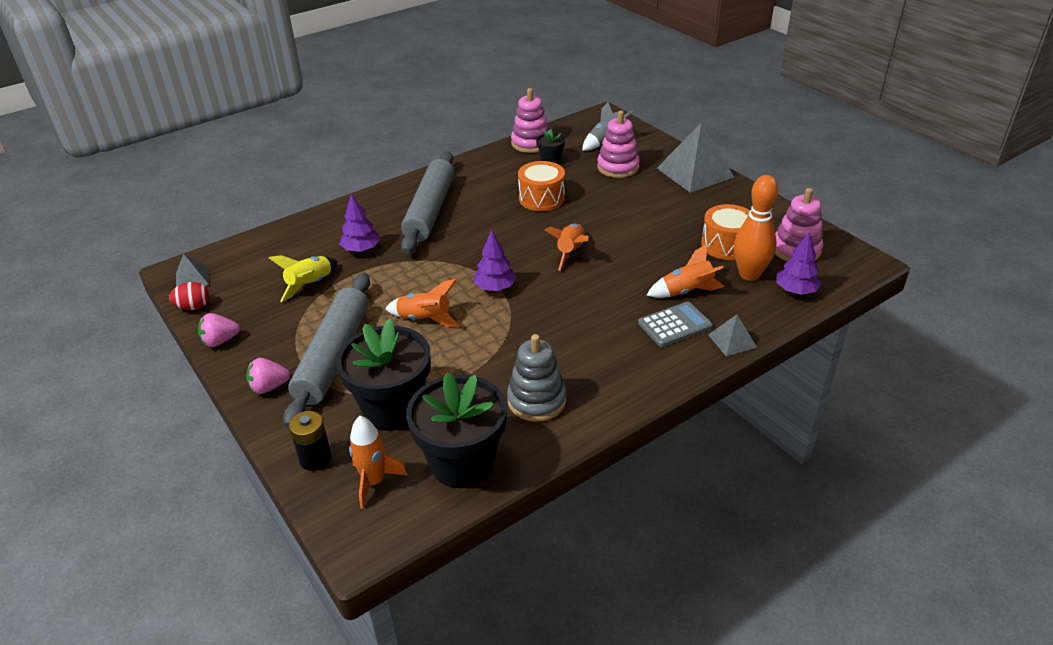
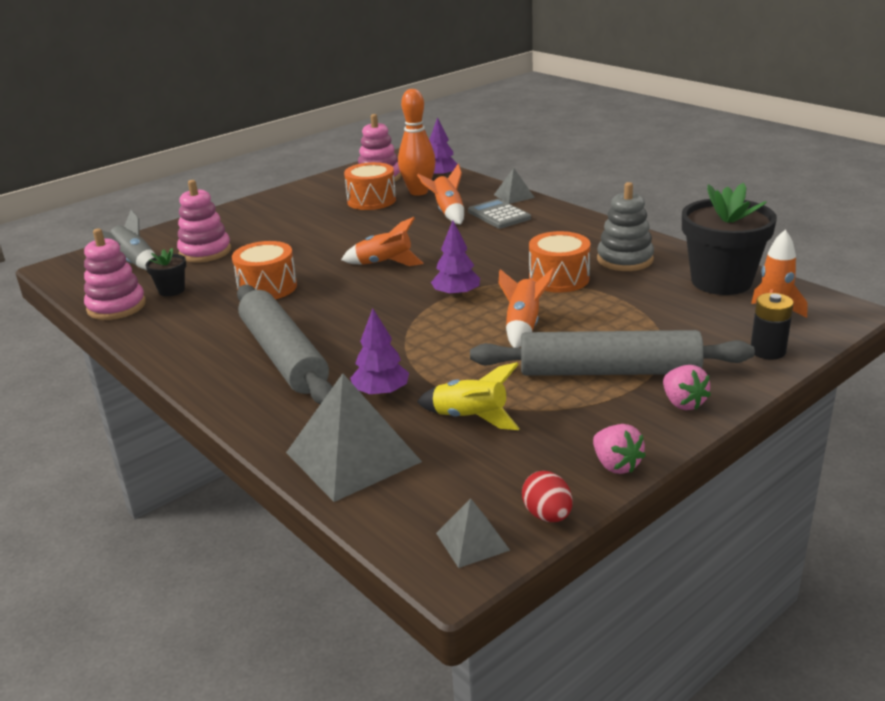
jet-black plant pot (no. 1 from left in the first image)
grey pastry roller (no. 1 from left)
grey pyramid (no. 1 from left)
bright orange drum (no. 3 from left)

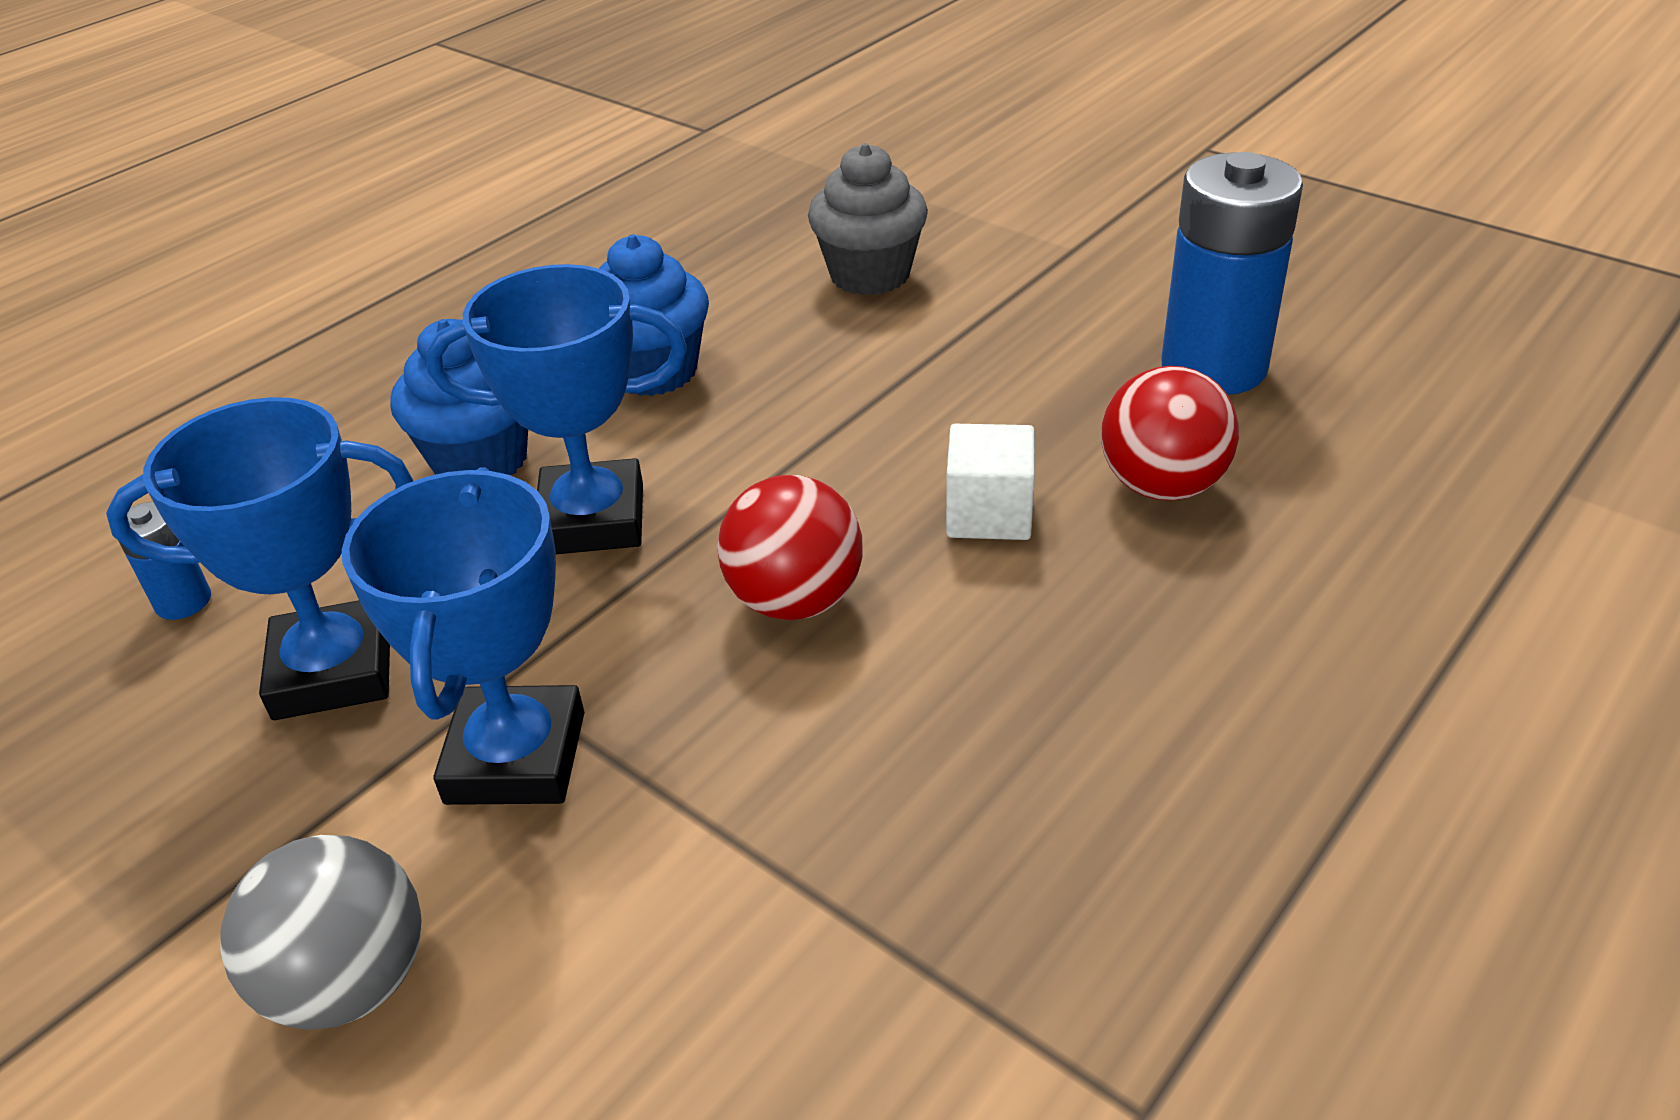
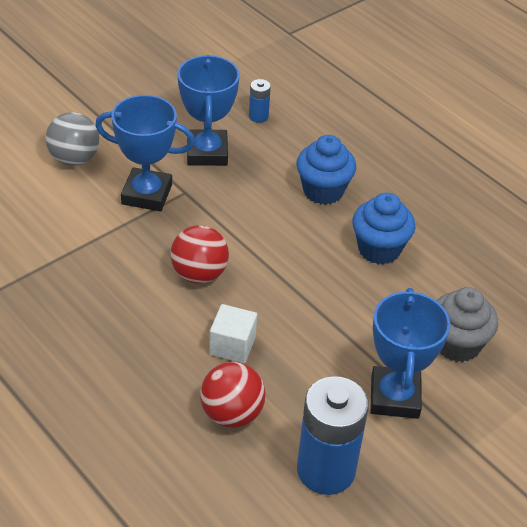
cobalt trophy (no. 3 from left)

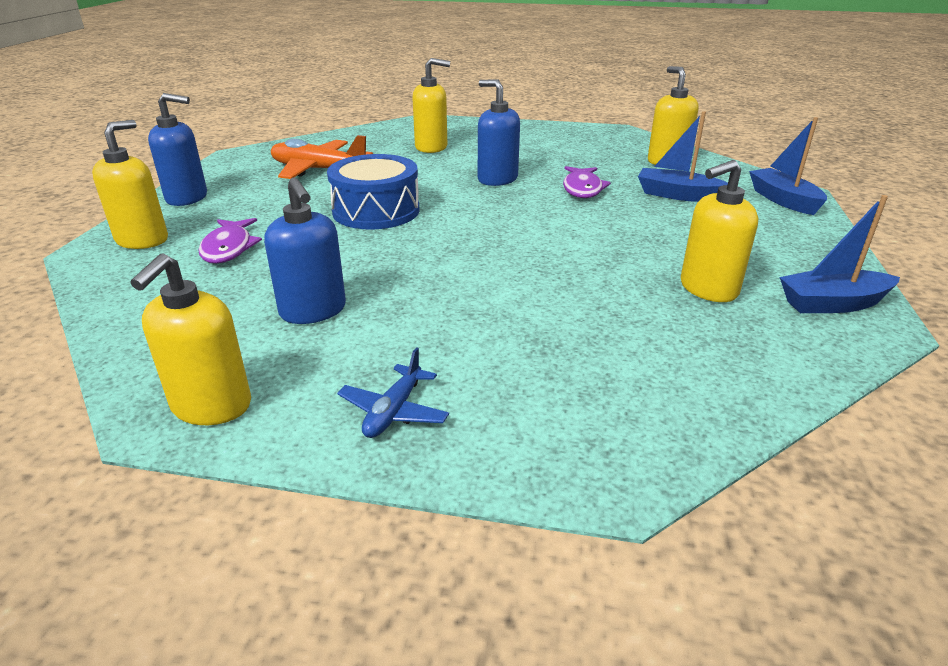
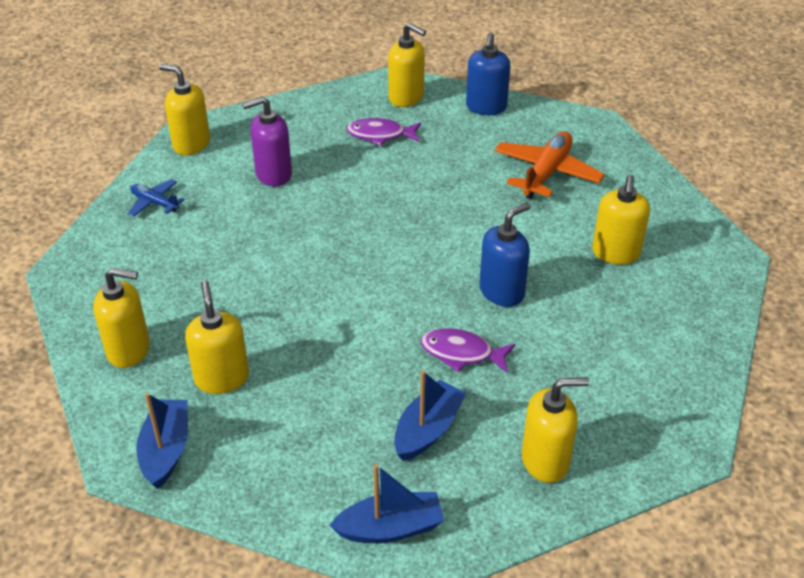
violet soap dispenser
cobalt drum
golden soap dispenser (no. 1 from left)

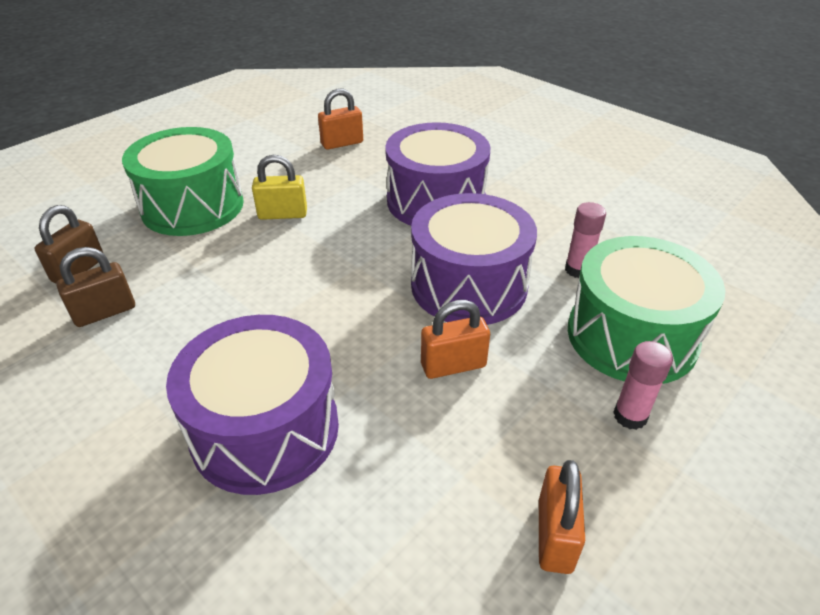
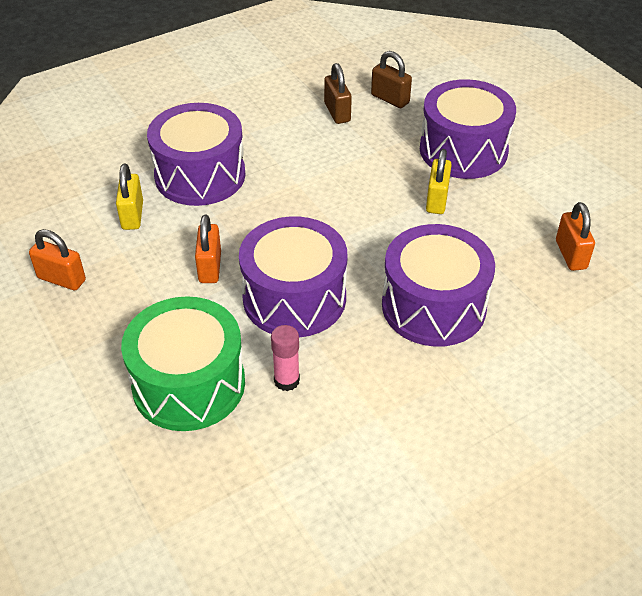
violet drum (no. 4 from left)
rosy glue (no. 2 from left in the first image)
golden padlock (no. 1 from left)

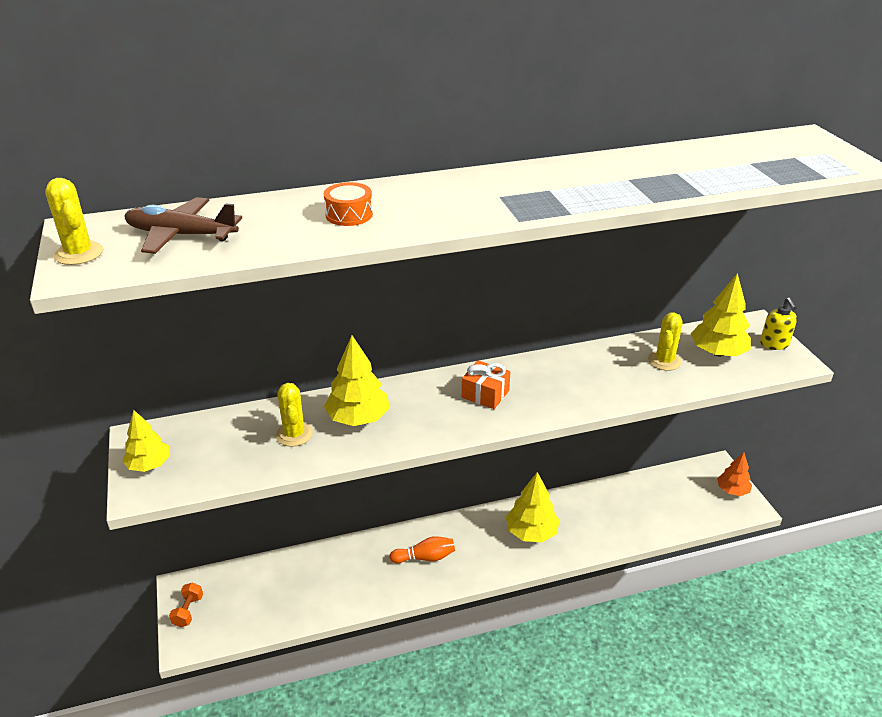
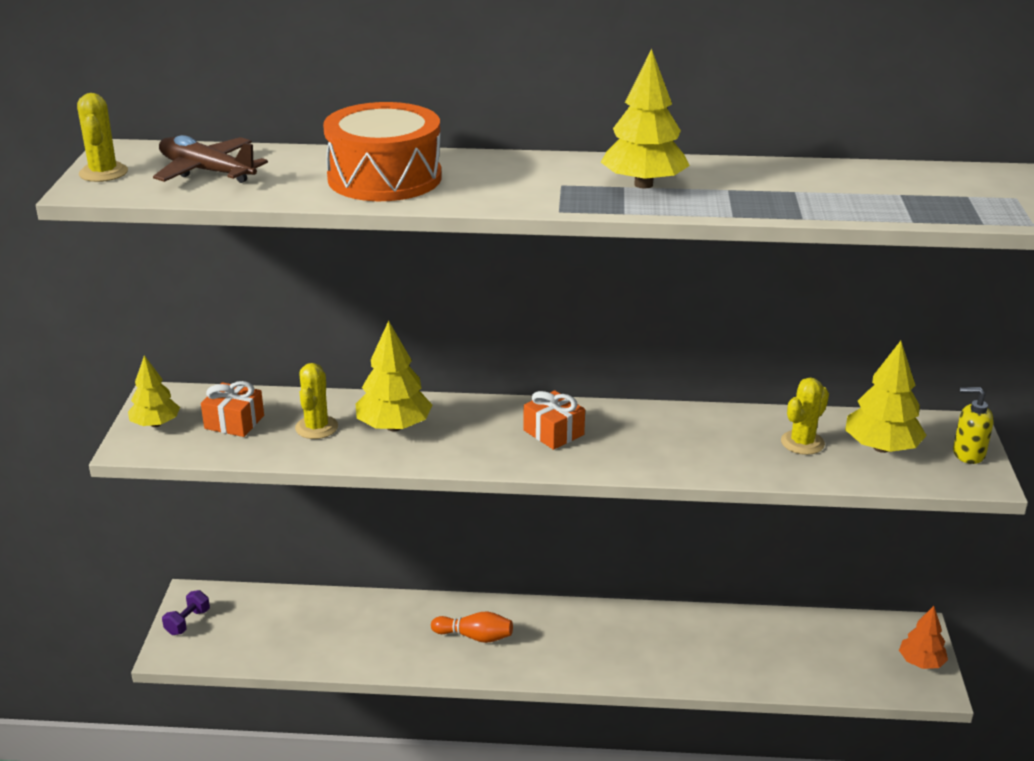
violet dumbbell
bright orange drum
golden toy tree (no. 3 from left)
golden soap dispenser
bright orange present (no. 1 from left)

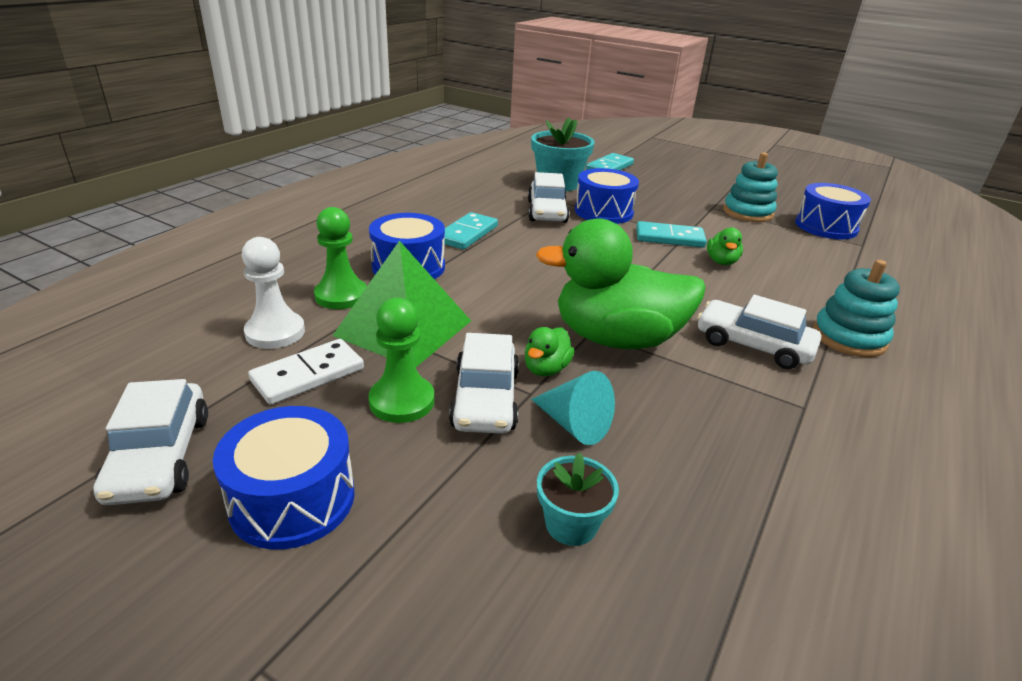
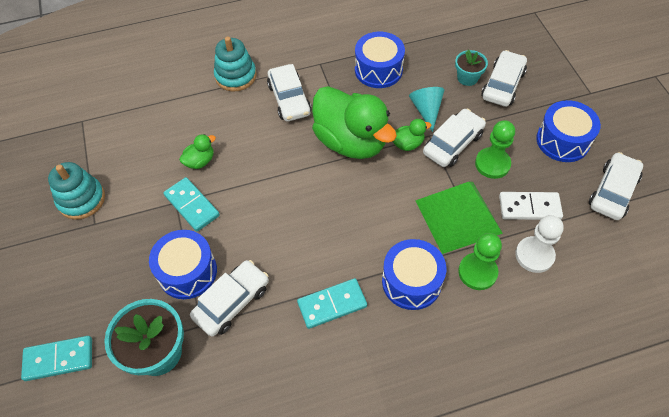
cobalt drum (no. 2 from left)
snow-white car (no. 4 from left)

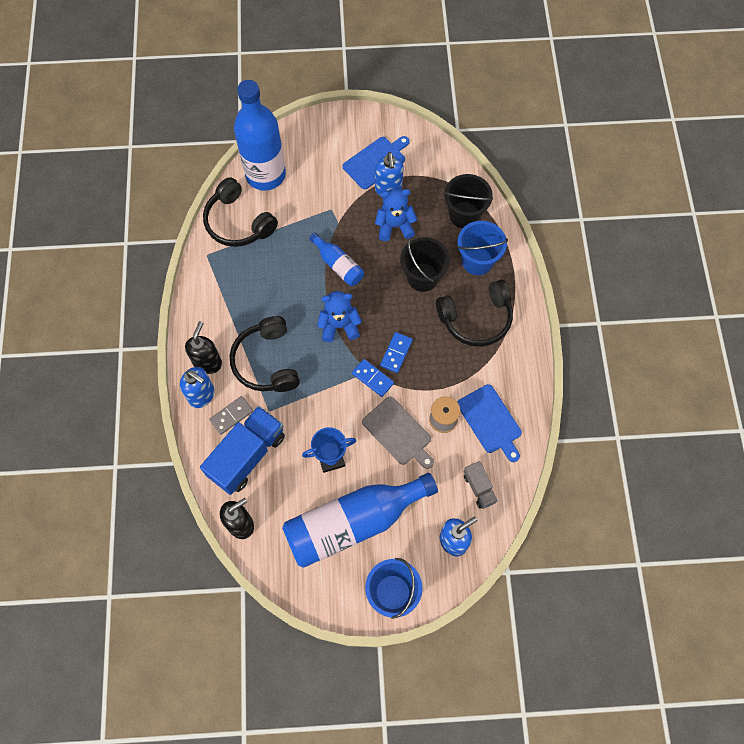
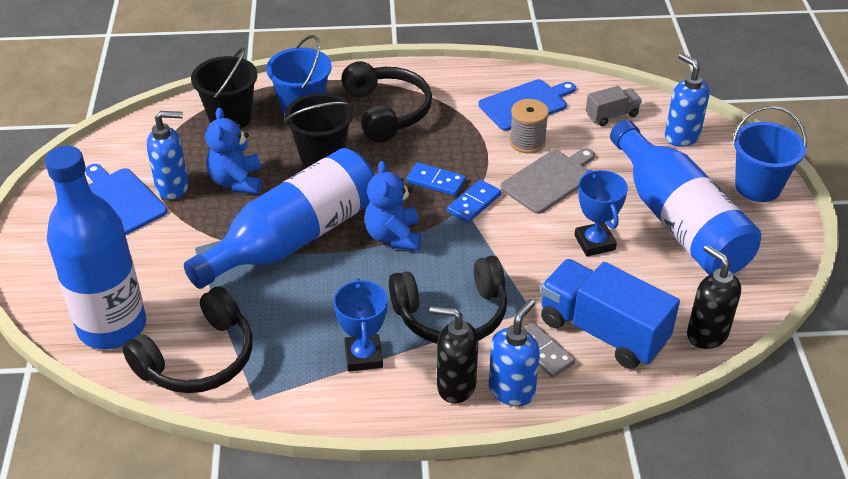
cobalt drink bottle (no. 2 from left)
cobalt trophy (no. 1 from left)

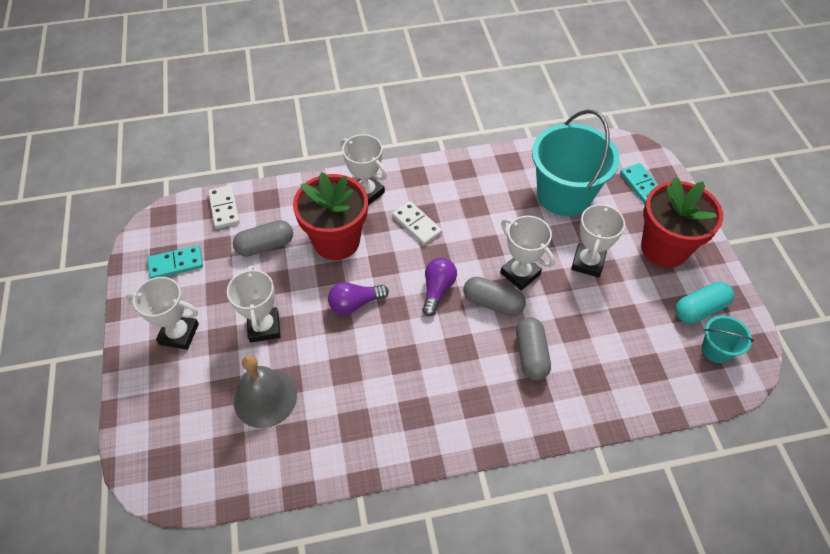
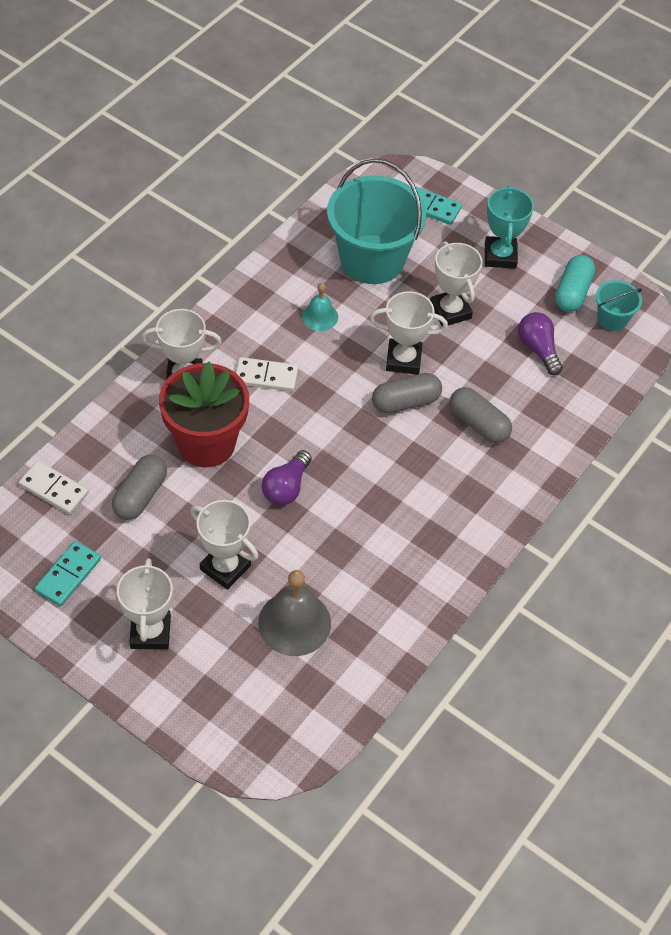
snow-white trophy (no. 1 from left)
violet light bulb (no. 2 from left)
turquoise trophy
turquoise school bell

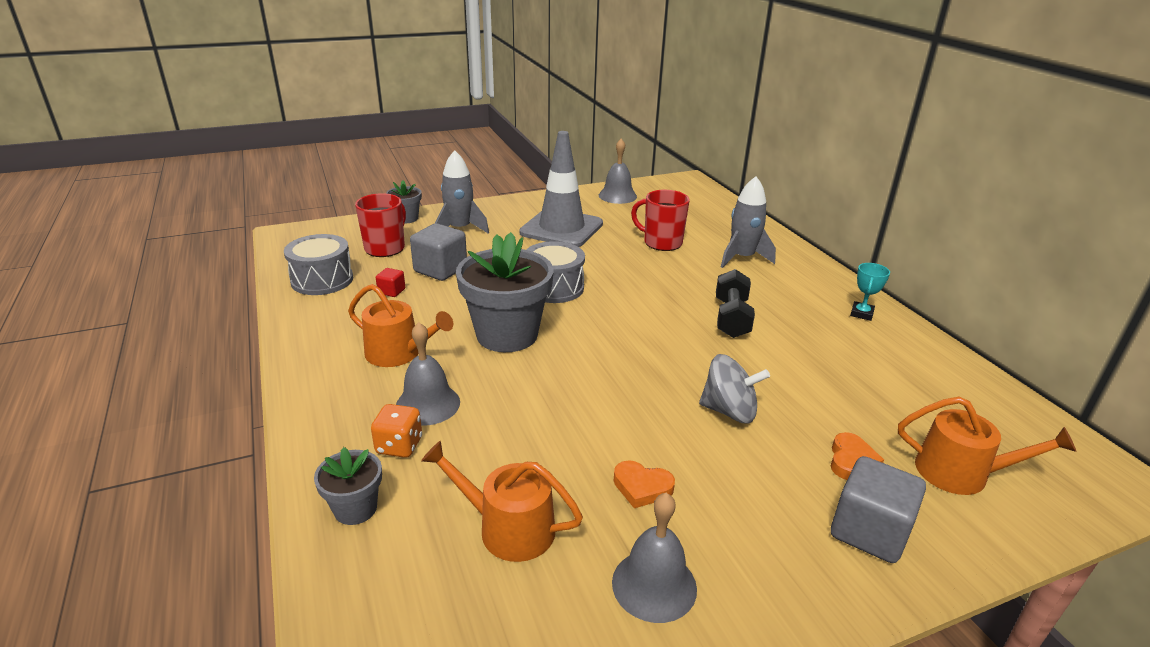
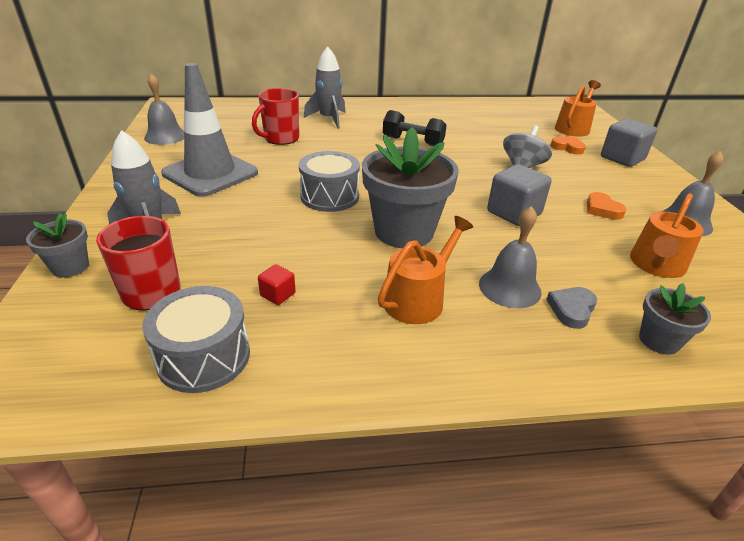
grey heart
grey cube (no. 1 from left)
bright orange heart (no. 2 from left)
turquoise trophy

